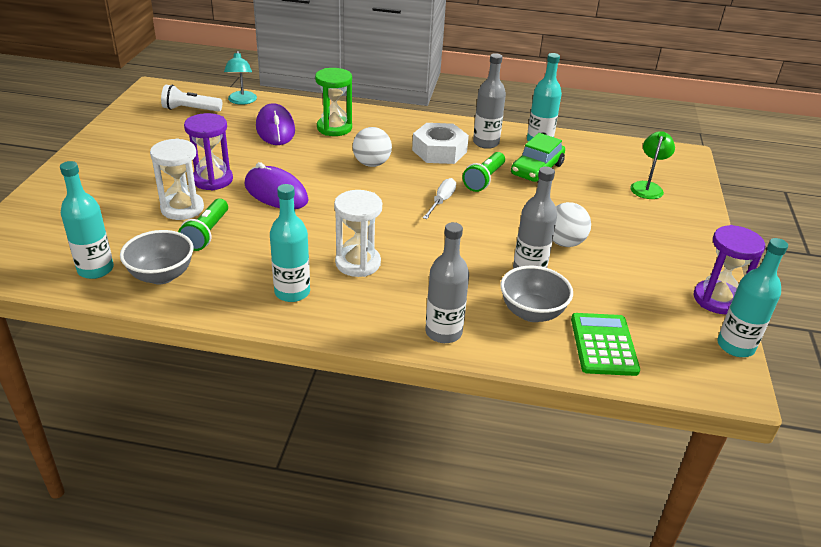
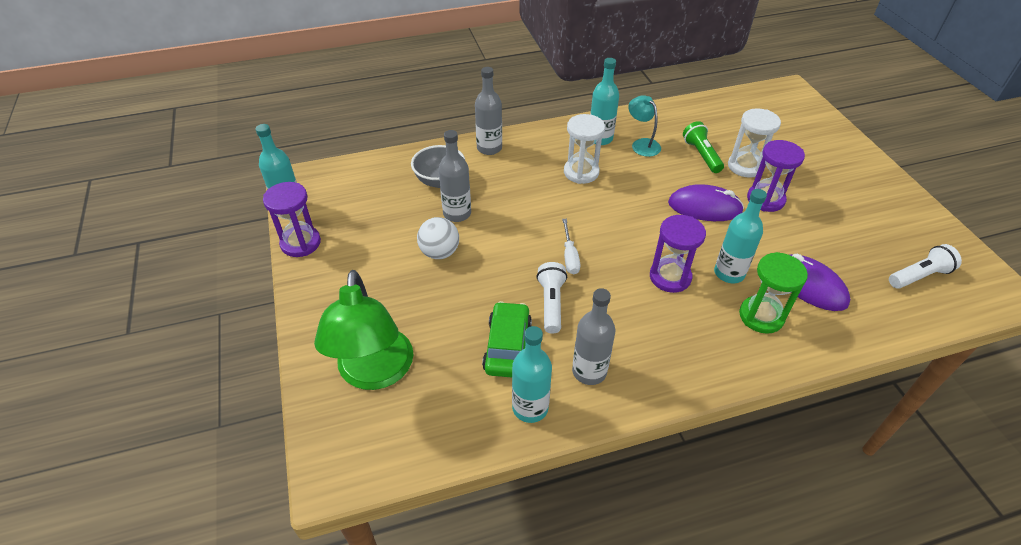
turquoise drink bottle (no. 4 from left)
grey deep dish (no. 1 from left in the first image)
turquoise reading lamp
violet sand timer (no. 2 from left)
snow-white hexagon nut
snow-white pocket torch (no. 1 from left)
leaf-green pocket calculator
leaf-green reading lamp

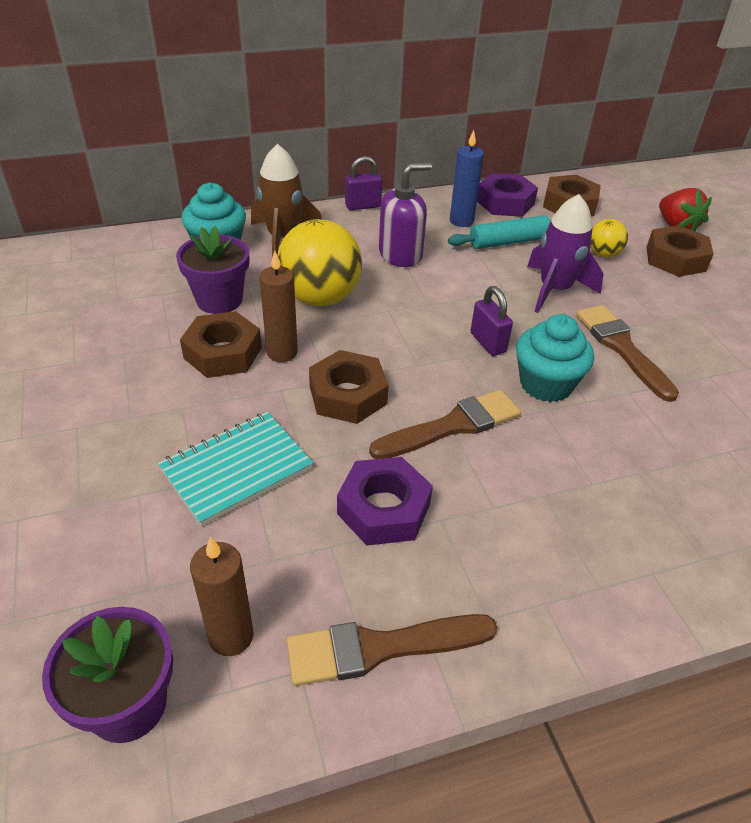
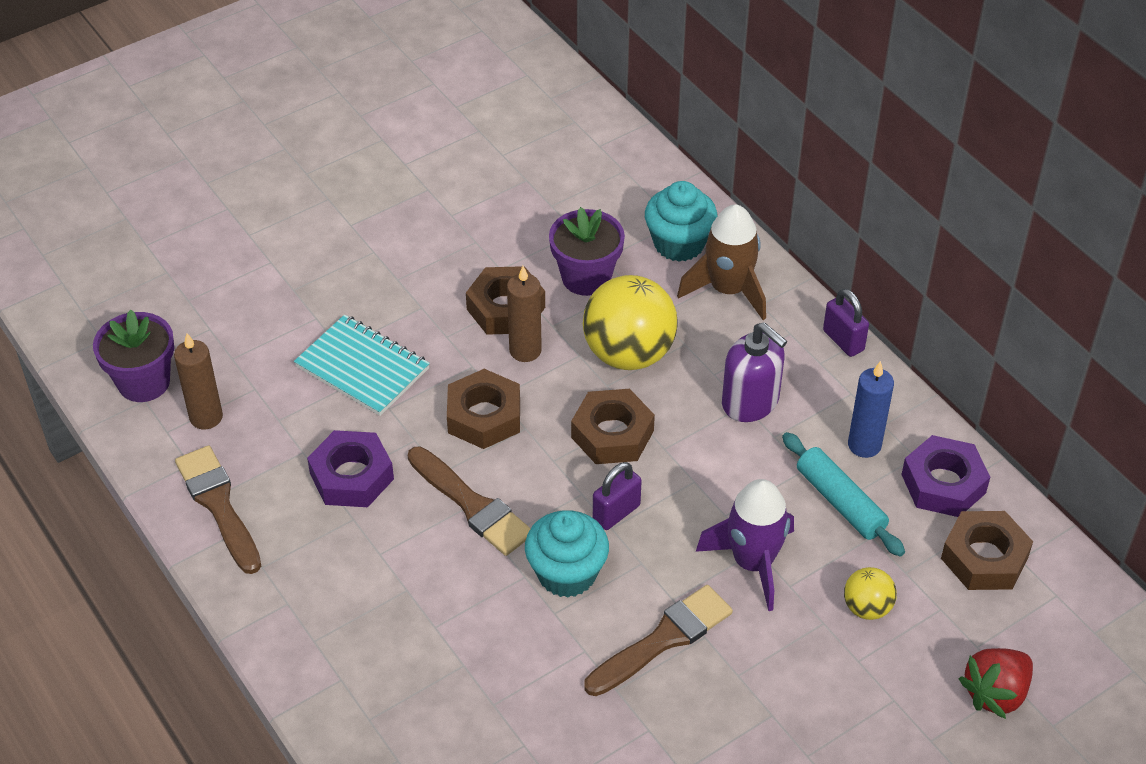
dark brown hexagon nut (no. 3 from left)

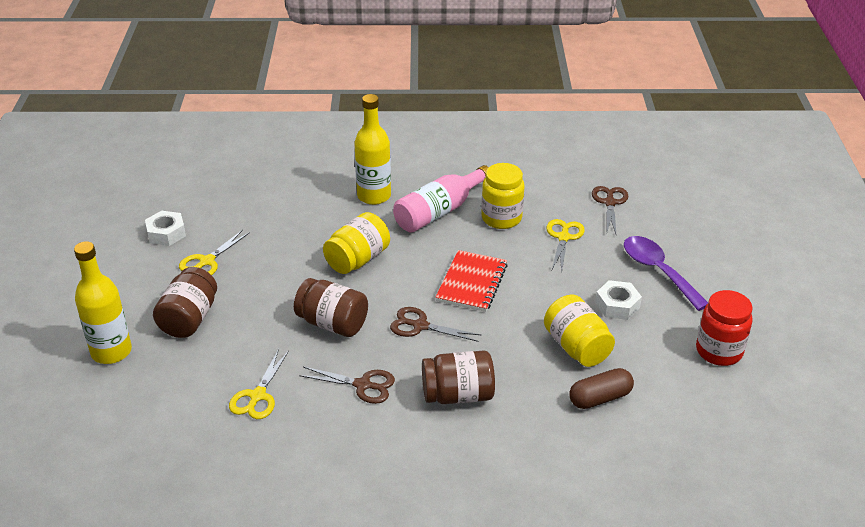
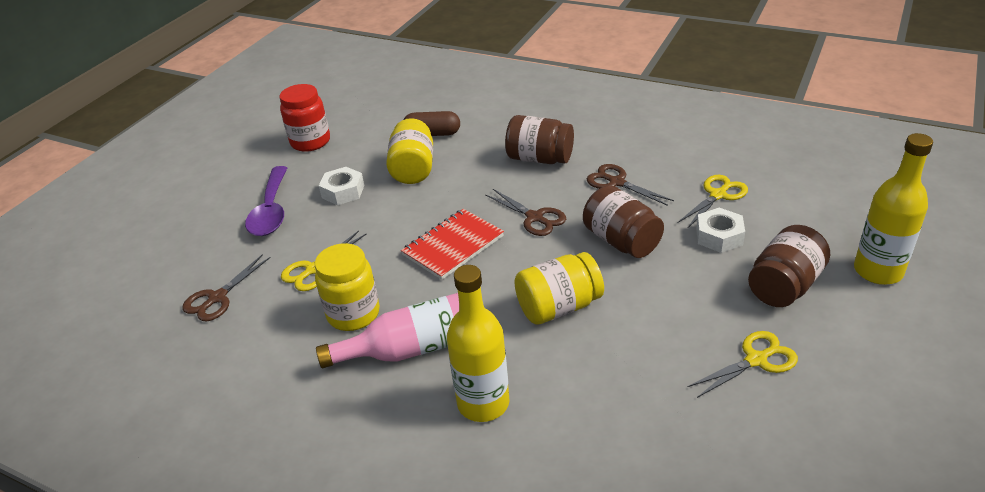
snow-white hexagon nut (no. 2 from left)

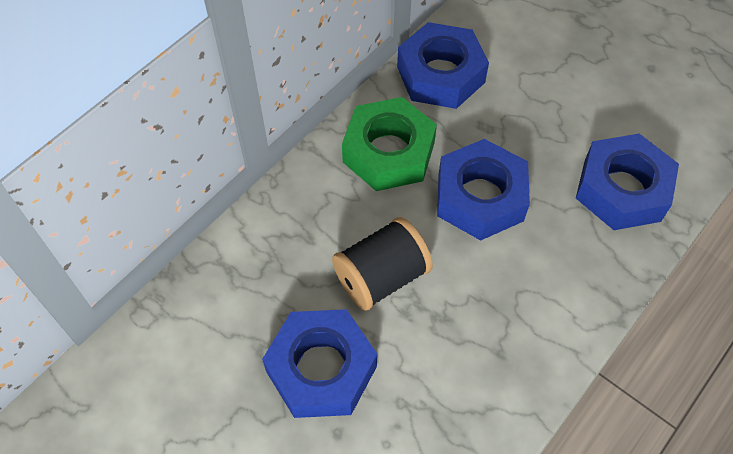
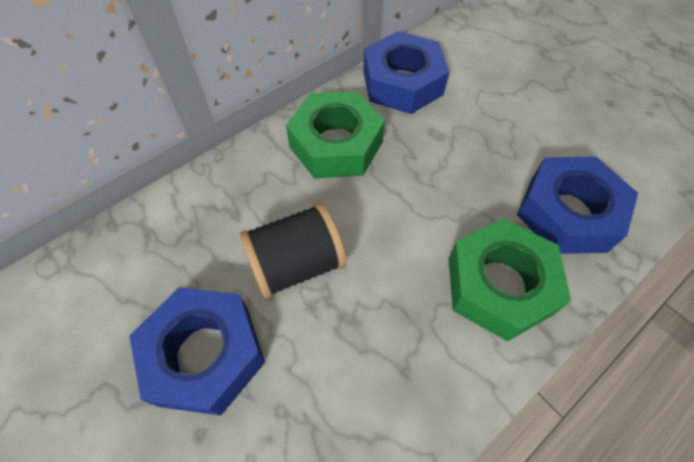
cobalt hexagon nut (no. 3 from left in the first image)
leaf-green hexagon nut (no. 2 from left)

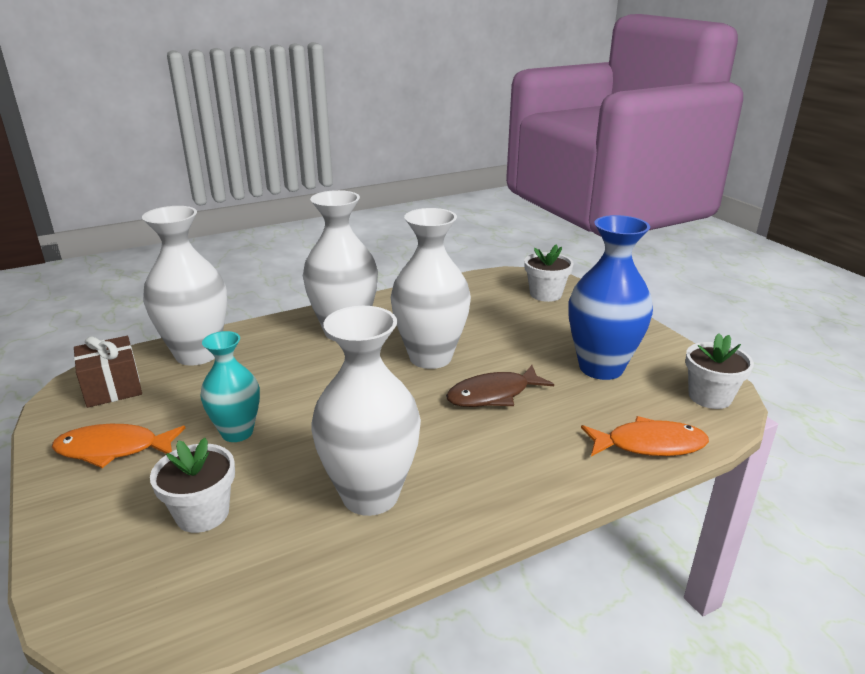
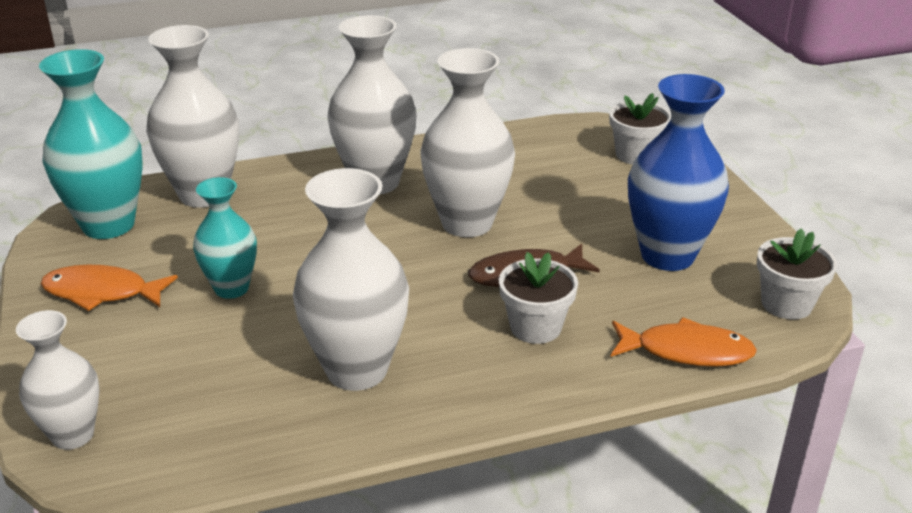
turquoise tall vase (no. 1 from left)
snow-white plant pot (no. 1 from left)
snow-white tall vase (no. 1 from left)

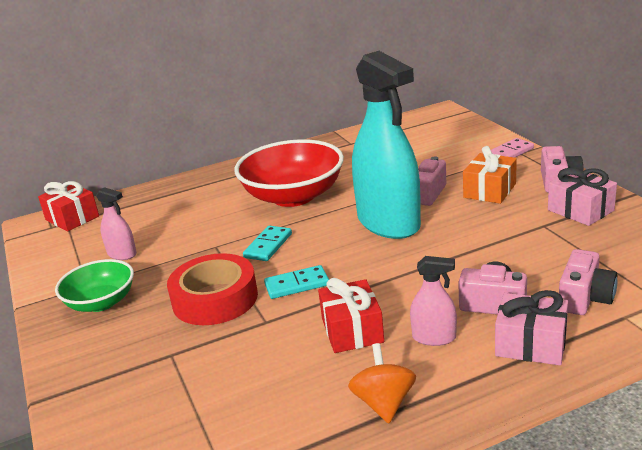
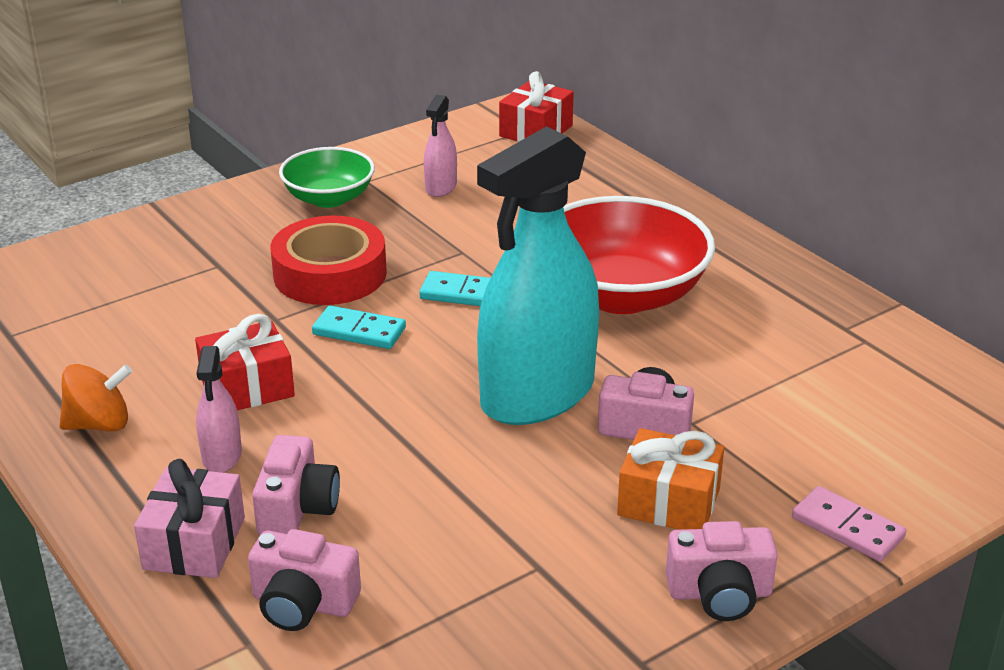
turquoise domino (no. 1 from left)
rosy present (no. 2 from left in the first image)

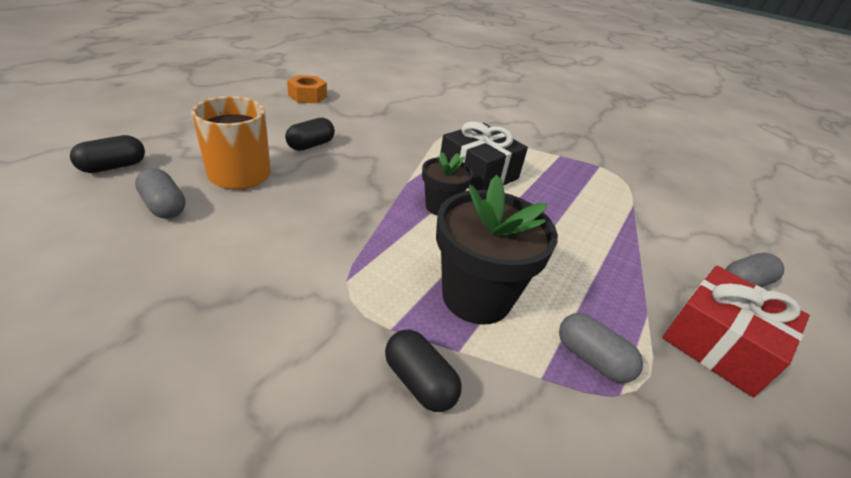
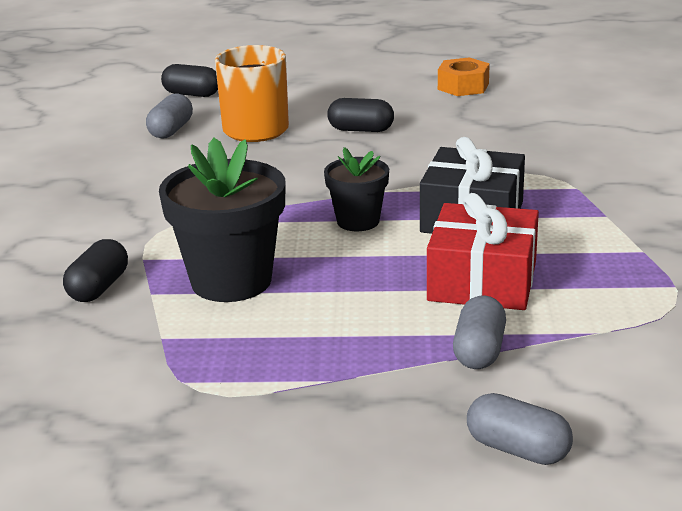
grey capsule (no. 2 from left)
scarlet present

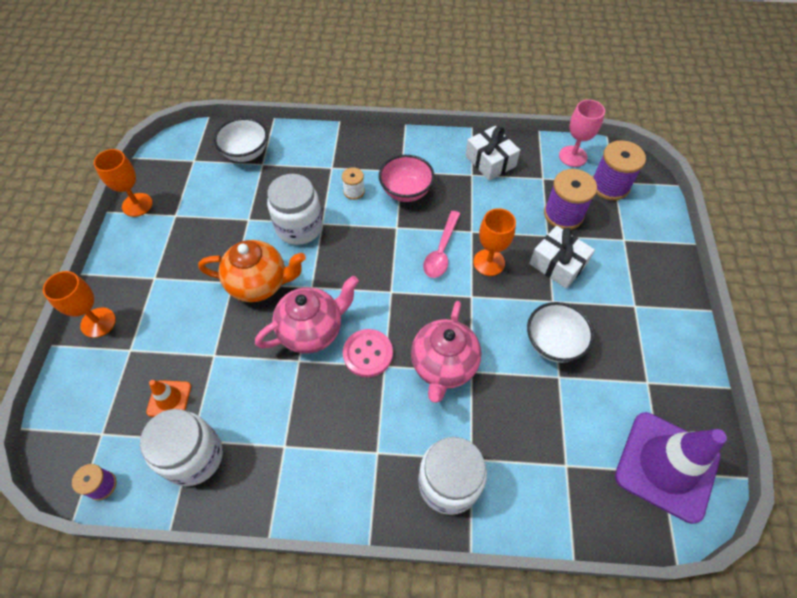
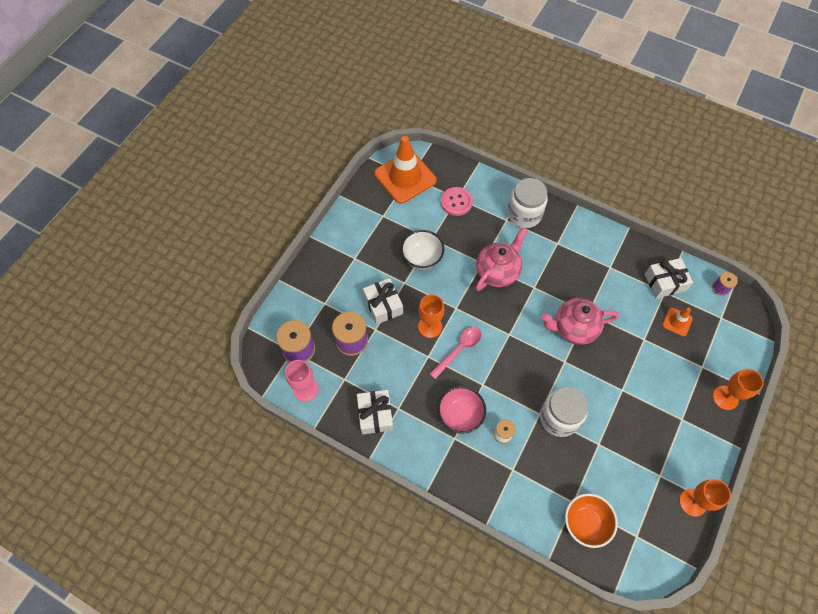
snow-white present (no. 3 from left)
bright orange china teapot
bright orange deep dish
rosy sewing button
bright orange road cone (no. 1 from left)

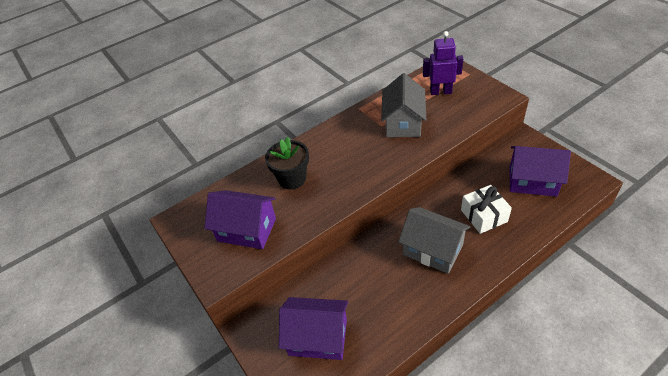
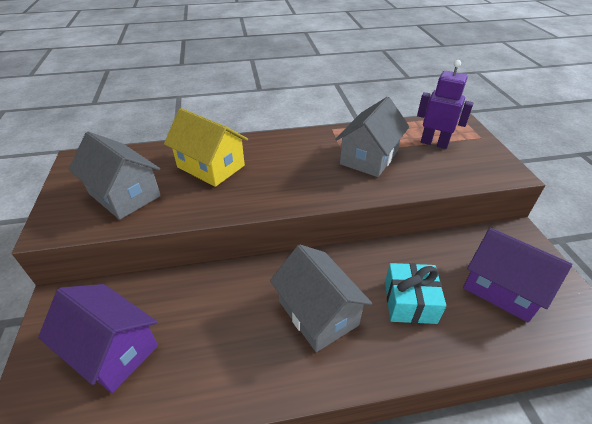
grey house (no. 1 from left)
golden house
turquoise present

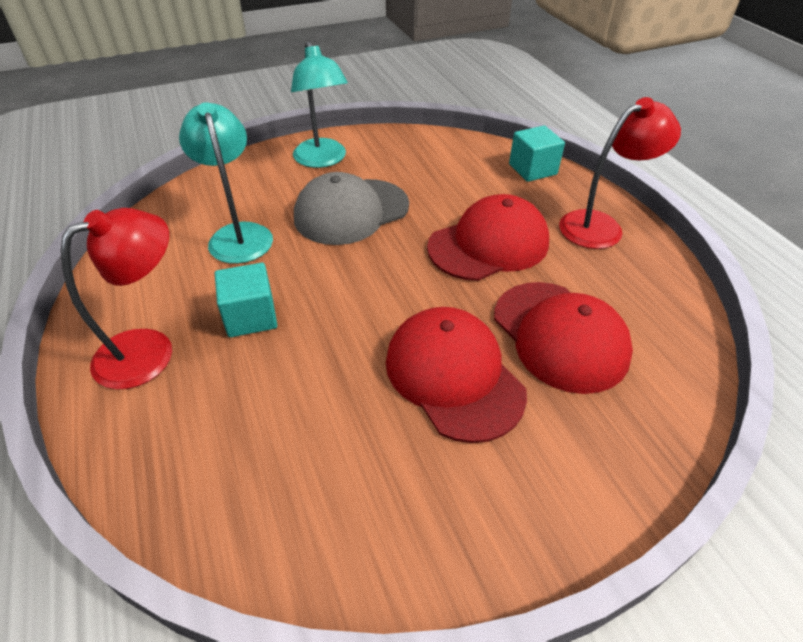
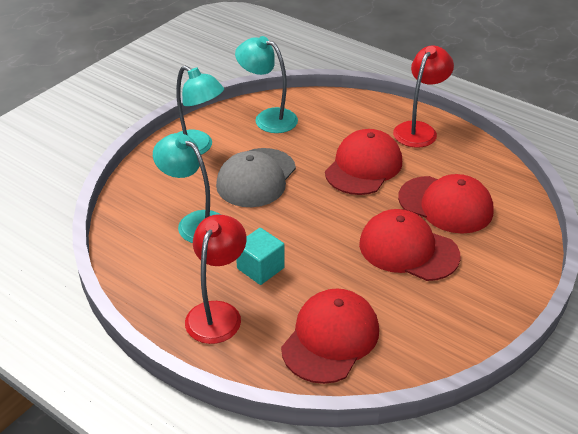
turquoise cube (no. 2 from left in the first image)
turquoise reading lamp (no. 3 from left)
scarlet cap (no. 1 from left)

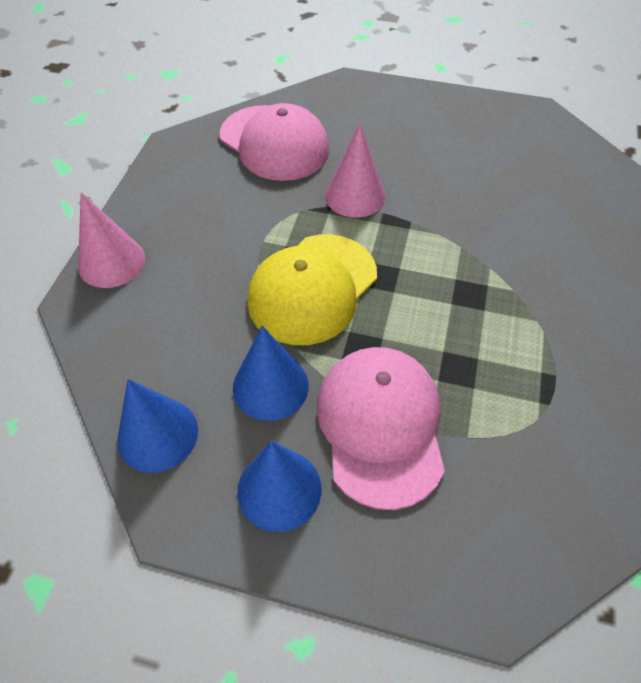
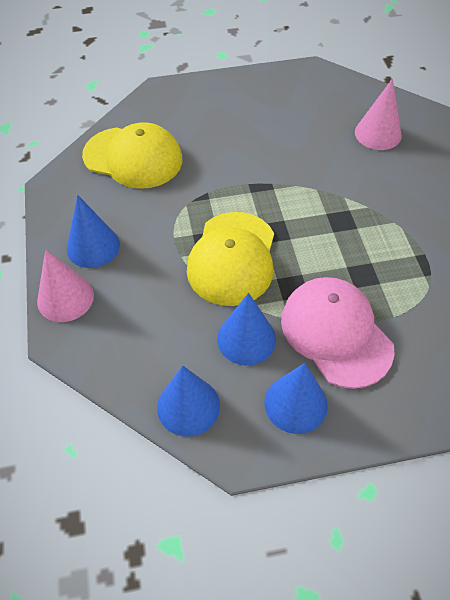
golden cap (no. 1 from left)
rosy solid cone (no. 2 from left)
cobalt solid cone (no. 1 from left)

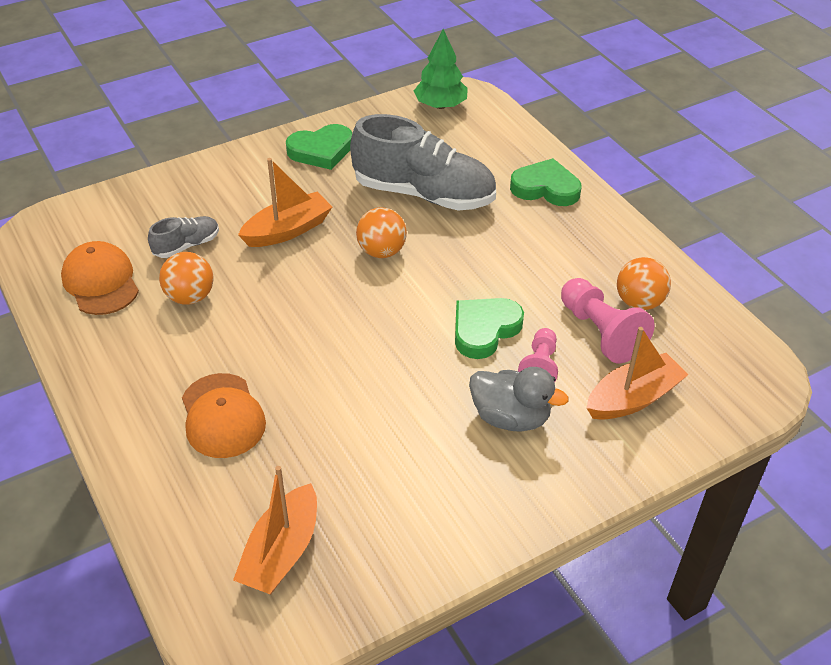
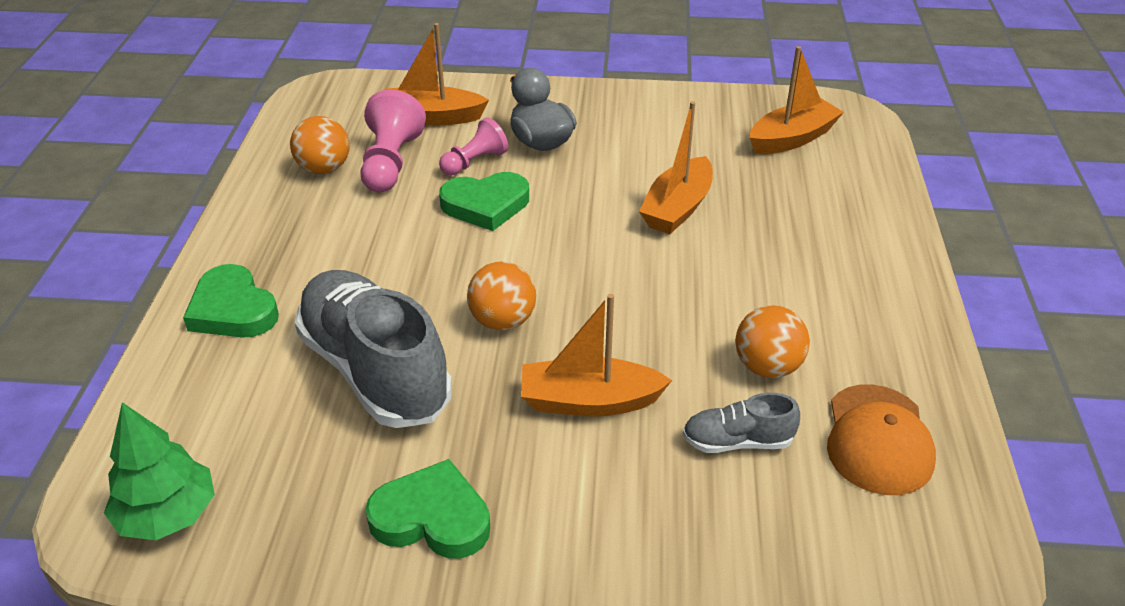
bright orange cap (no. 2 from left in the first image)
bright orange sailboat (no. 3 from left)

